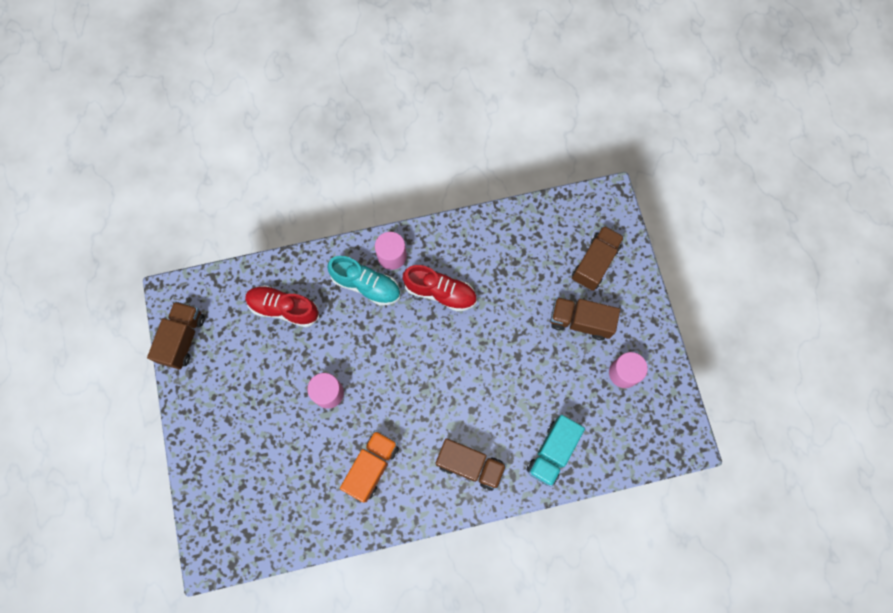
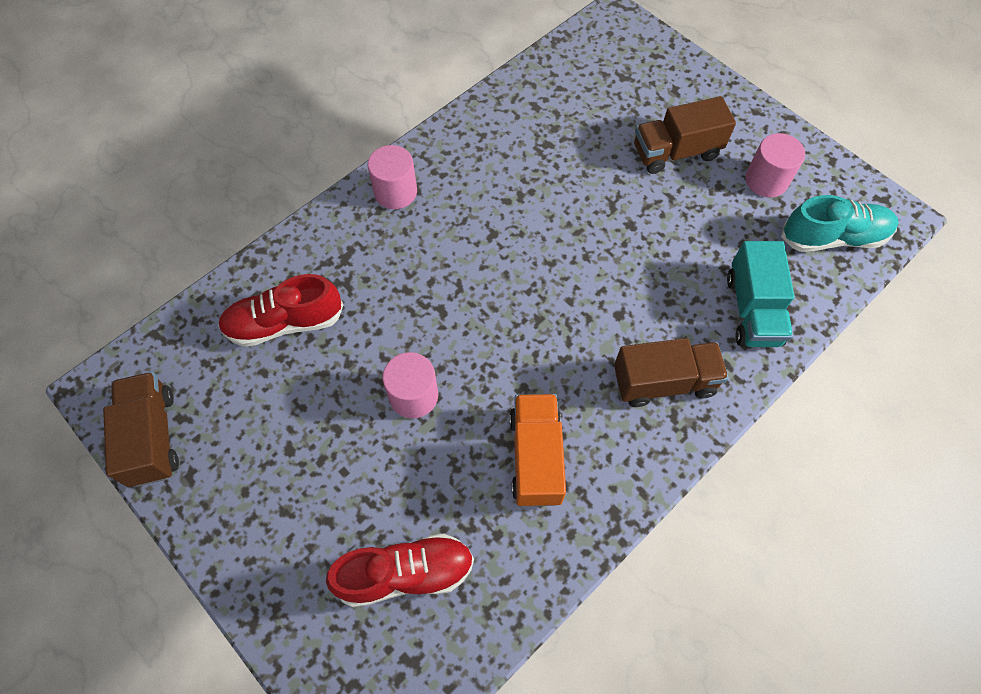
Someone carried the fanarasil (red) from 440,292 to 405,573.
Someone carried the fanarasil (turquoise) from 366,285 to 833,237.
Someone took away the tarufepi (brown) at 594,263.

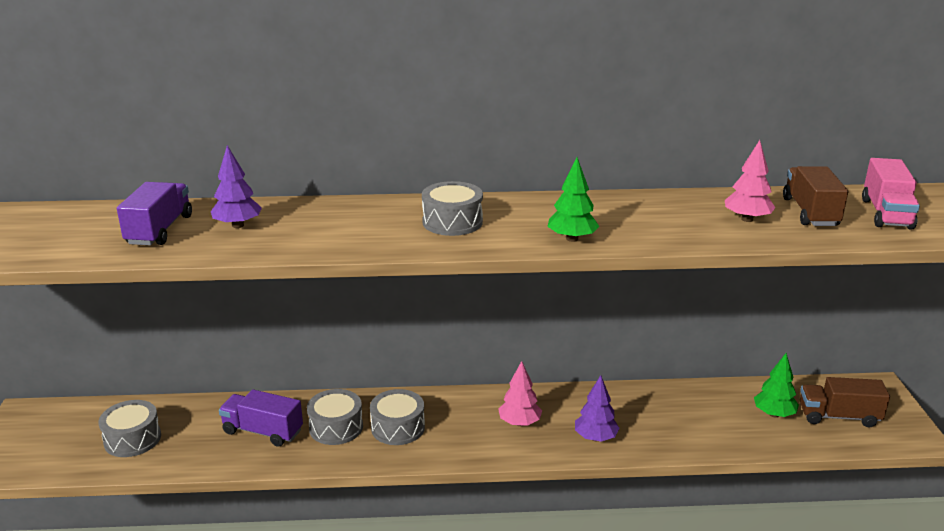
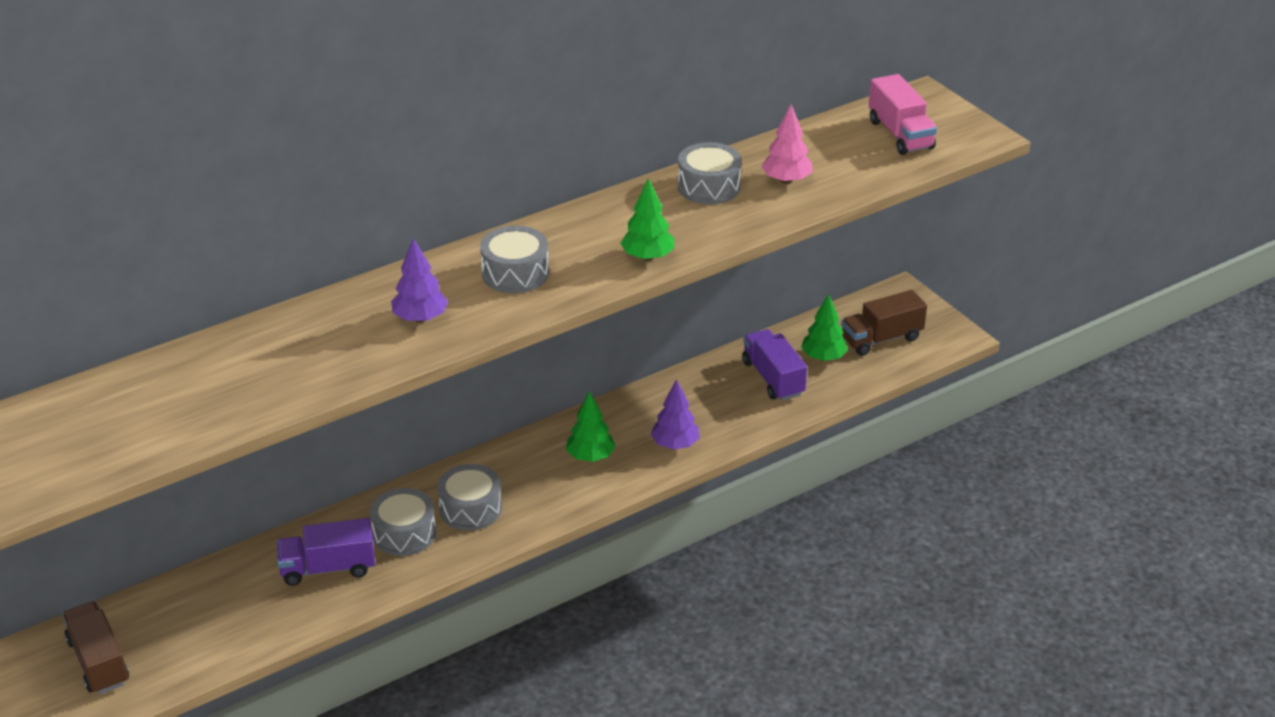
Someone carried the tarufepi (brown) from 810,212 to 98,662.
Someone carried the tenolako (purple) from 238,225 to 420,318.
Someone repainted the tenolako (pink) at 519,423, which became the tenolako (green) at 590,457.
Someone carried the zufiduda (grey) from 132,439 to 709,187.
Someone carried the tarufepi (purple) from 159,230 to 773,378.

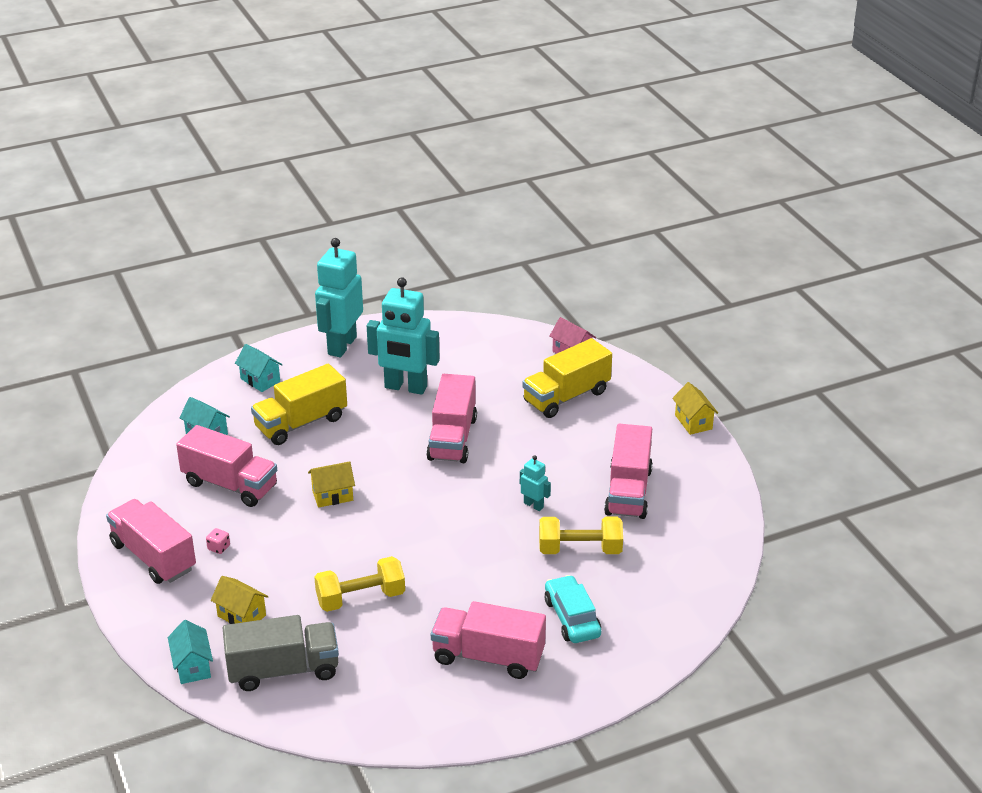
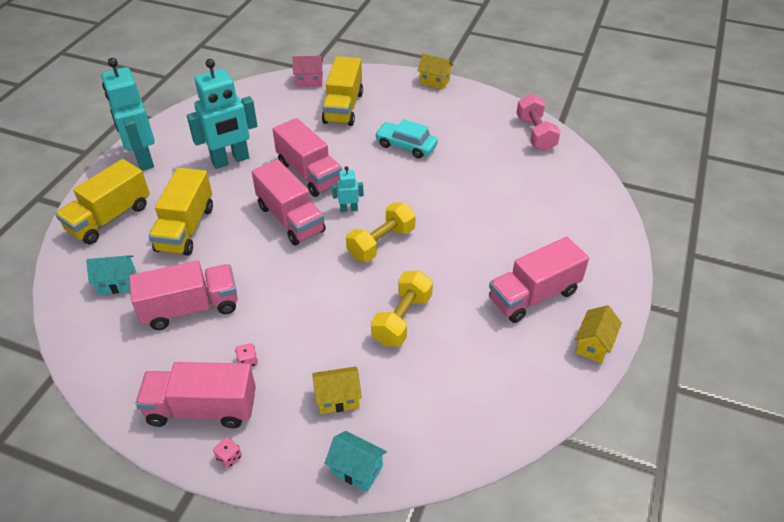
Someone swapped the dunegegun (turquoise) at 260,380 for the tarufepi (yellow) at 109,218.
Someone put down the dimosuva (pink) at 229,457.
Someone carried the tarufepi (pink) from 628,491 to 290,219.
Someone carried the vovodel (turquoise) from 533,505 to 349,209.
Someone carried the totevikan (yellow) from 580,550 to 381,243.
Someone carried the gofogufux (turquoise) from 572,618 to 406,146.
Someone put down the totevikan (pink) at 535,134.
Someone carried the dunegegun (yellow) from 332,496 to 593,345.
Someone took away the tarufepi (grey) at 283,670.

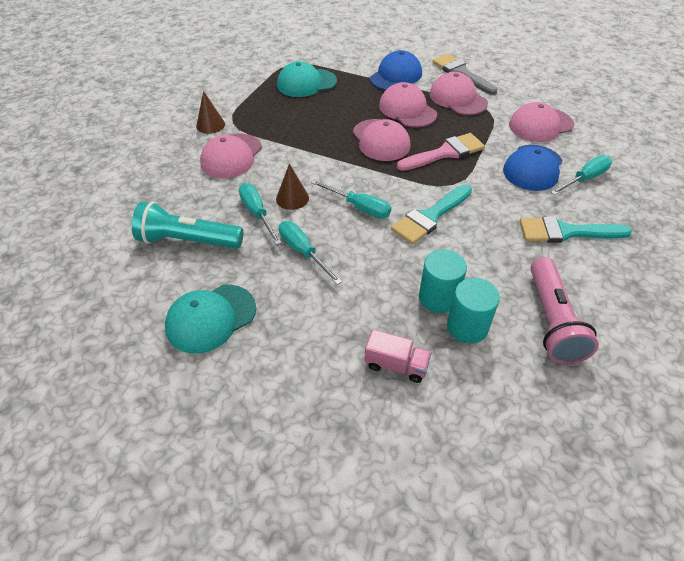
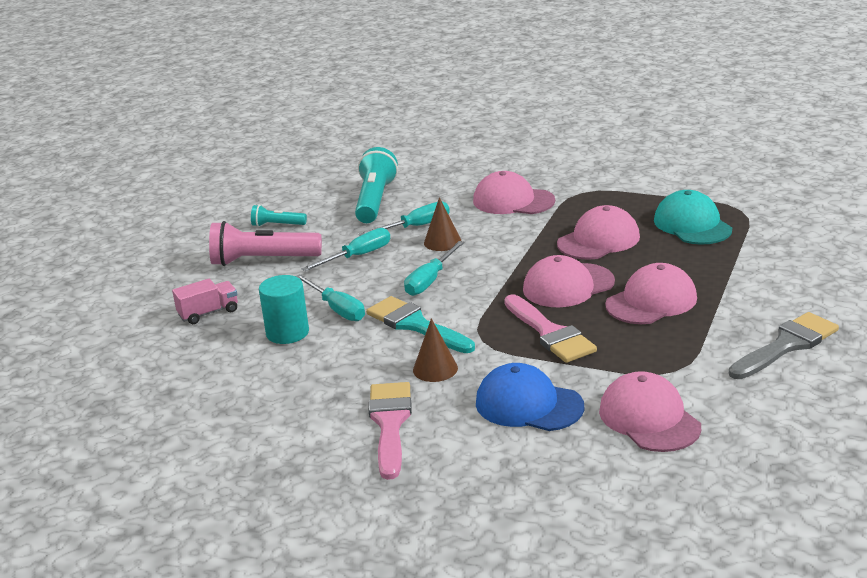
Someone rotated the tarufepi (pink) at 396,365 by 135 degrees counterclockwise.
Someone carried the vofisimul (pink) from 552,320 to 263,260.
Someone swapped the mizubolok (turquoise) at 211,318 for the vofisimul (turquoise) at 277,225.
Someone carried the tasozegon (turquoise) from 584,179 to 337,309.
Someone repainted the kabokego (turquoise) at 566,232, which became the kabokego (pink) at 390,424.
Someone carried the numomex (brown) from 210,125 to 435,369.
Someone carried the mizubolok (pink) from 457,98 to 598,240.
Someone took away the mizubolok (blue) at 396,76.
Someone took away the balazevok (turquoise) at 467,326.

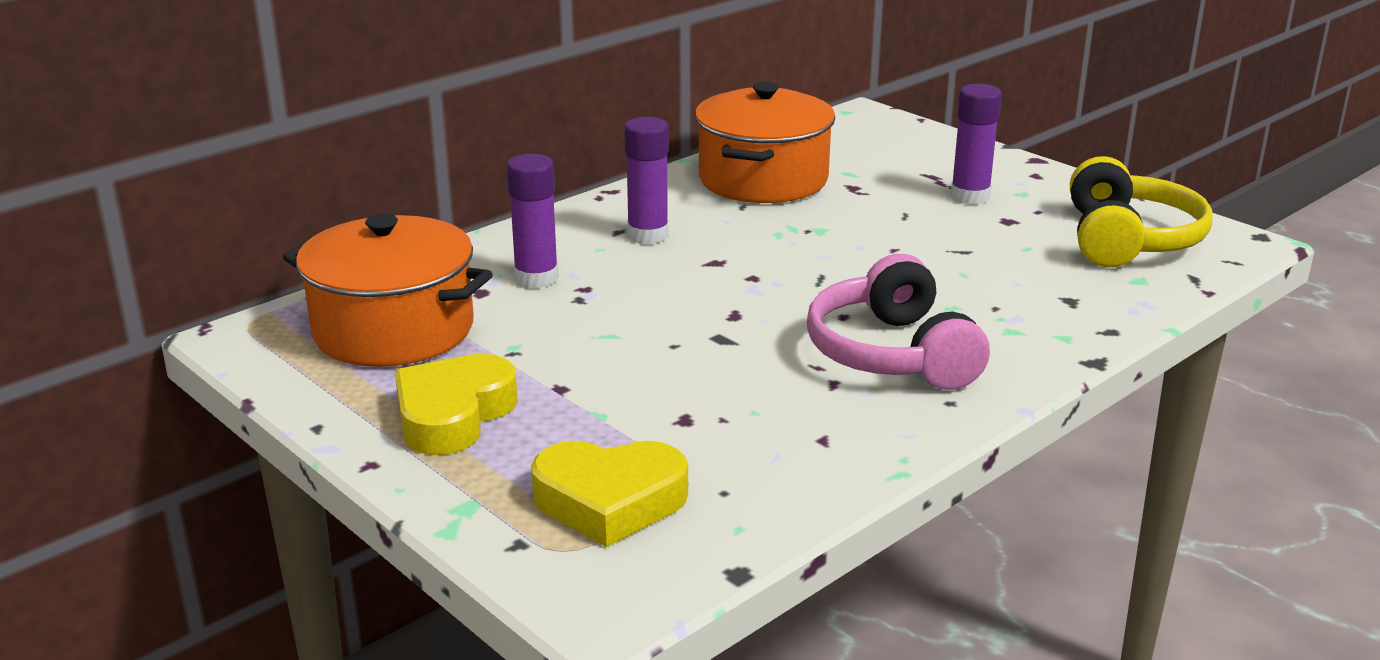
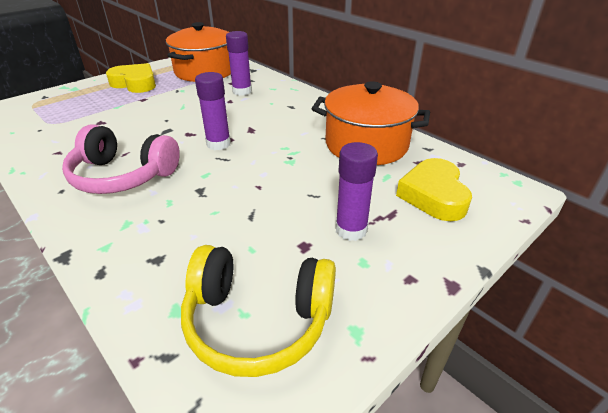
Someone rotated the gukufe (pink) at 892,354 by 150 degrees counterclockwise.
Someone carried the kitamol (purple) from 648,235 to 218,144.
Someone carried the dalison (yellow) from 610,501 to 433,195.

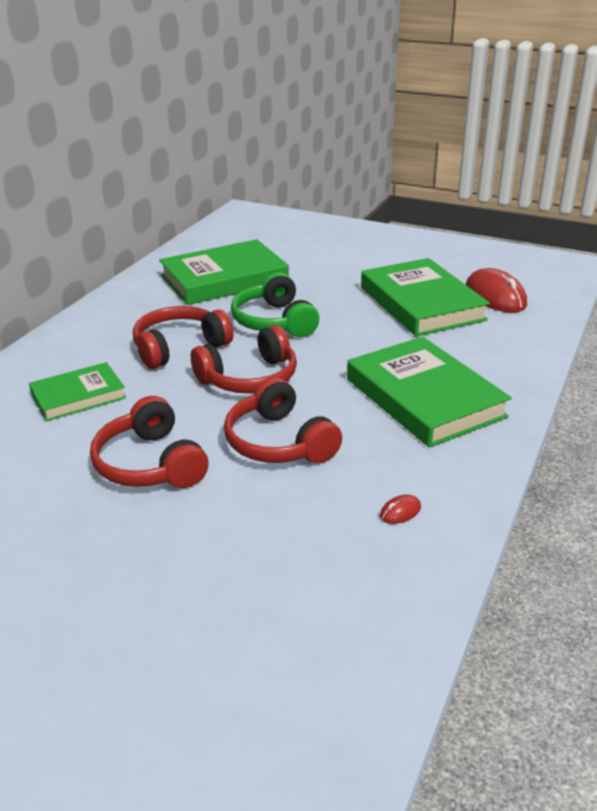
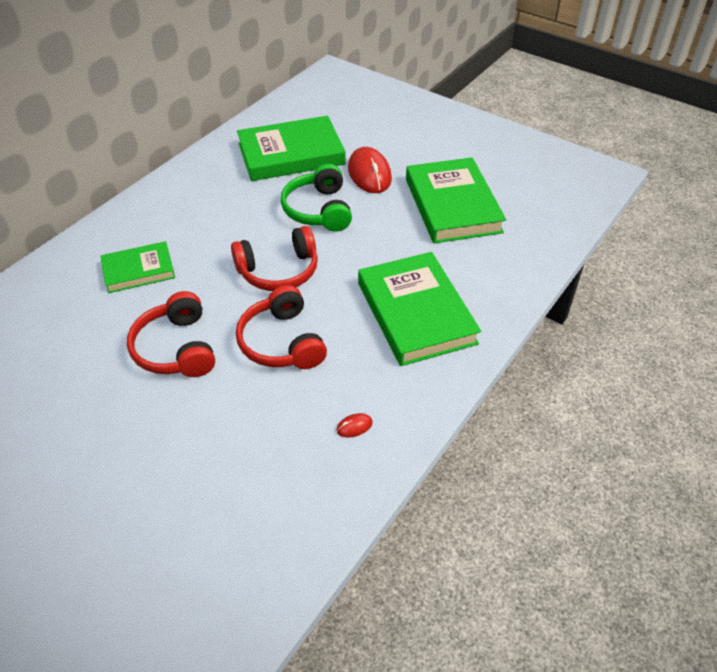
Someone carried the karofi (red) from 495,296 to 369,174.
Someone took away the gukufe (red) at 179,348.

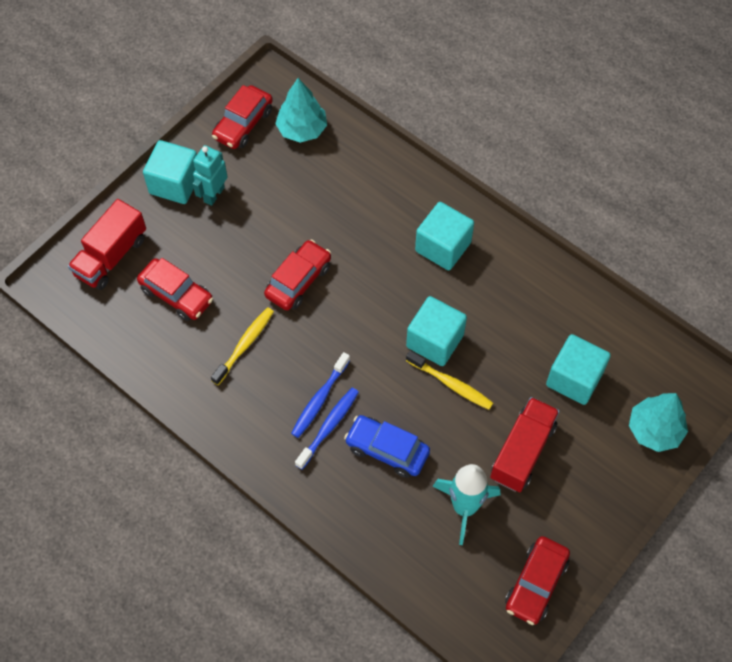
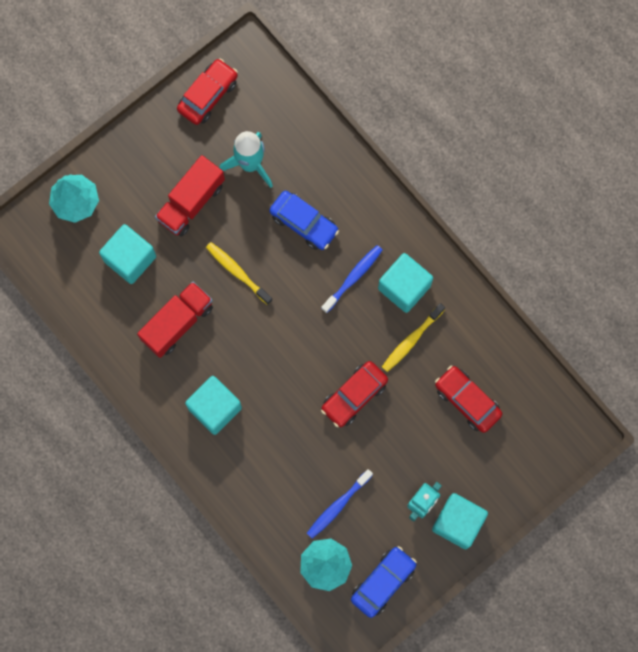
Someone carried the tarufepi (red) from 111,256 to 177,323.
Someone carried the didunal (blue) from 329,427 to 338,506.
Someone repainted the gofogufux (red) at 243,124, which became the gofogufux (blue) at 383,582.
Someone carried the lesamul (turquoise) from 435,341 to 404,287.

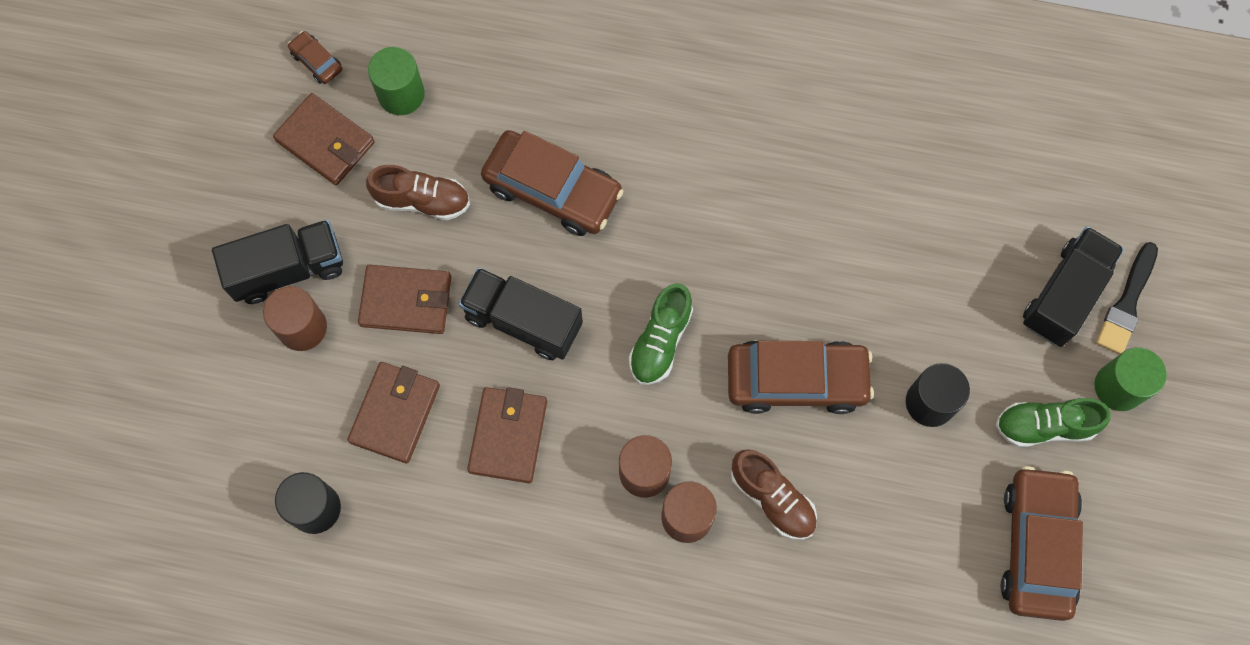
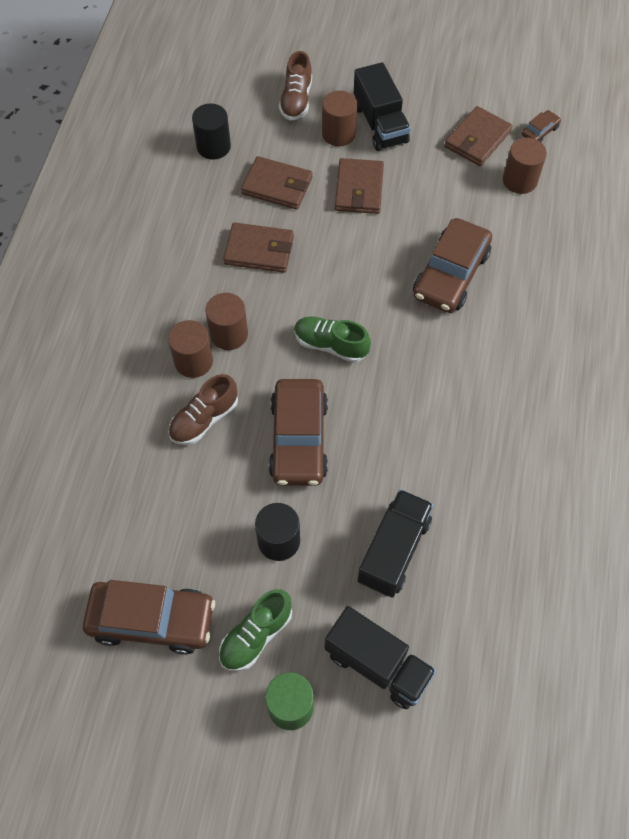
Someone rotated the fanarasil (green) at 1044,426 by 135 degrees counterclockwise.
Someone carried the fanarasil (brown) from 422,200 to 296,100.
Someone carried the tarufepi (black) from 523,321 to 393,551.
Someone repainted the balazevok (green) at 401,94, which became the balazevok (brown) at 519,180.
Someone took away the kabokego (black) at 1127,303.

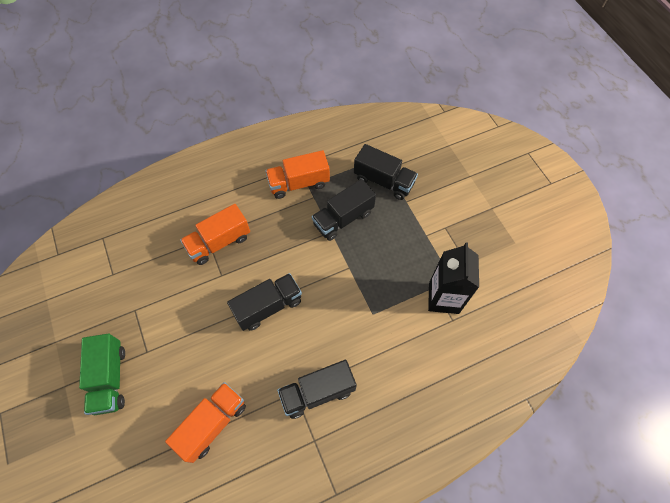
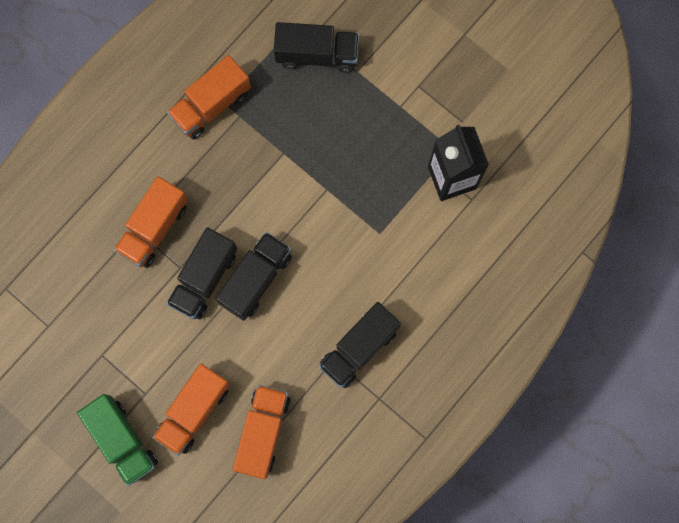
Someone put down the tarufepi (orange) at 194,411.
Someone carried the tarufepi (black) from 343,218 to 204,278.

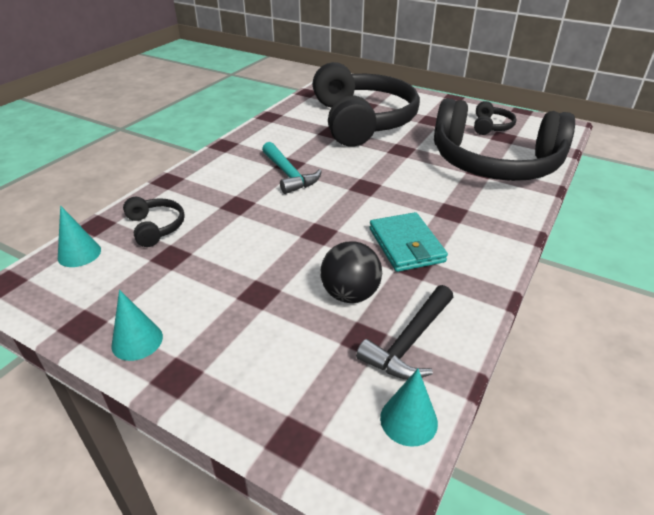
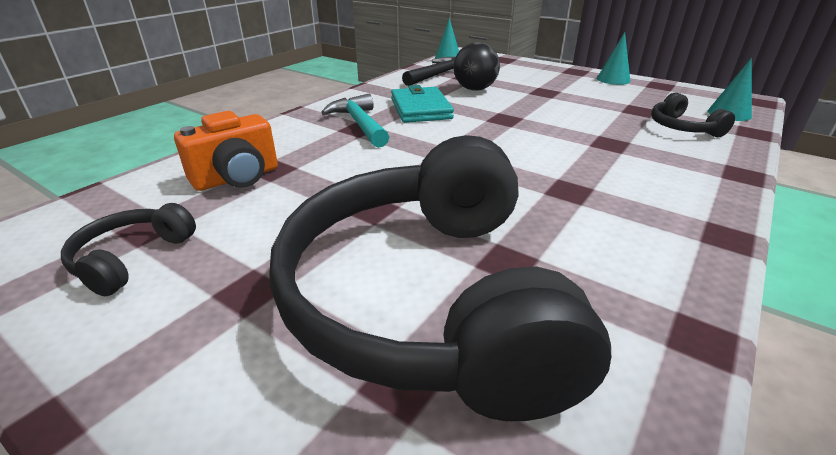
Someone swapped the gukufe (black) at 494,163 for the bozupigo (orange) at 237,178.
Someone carried the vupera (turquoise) from 289,175 to 359,124.

